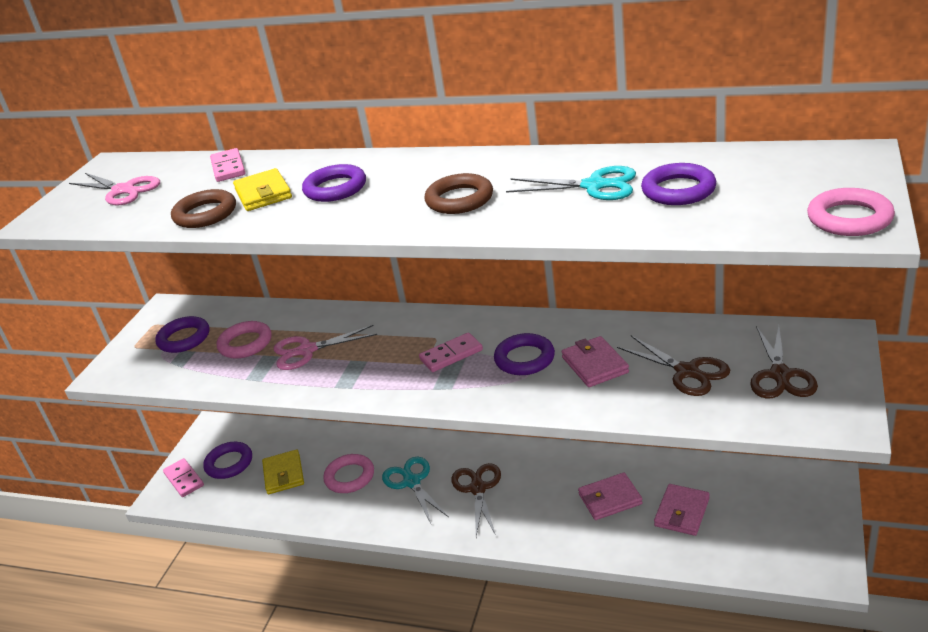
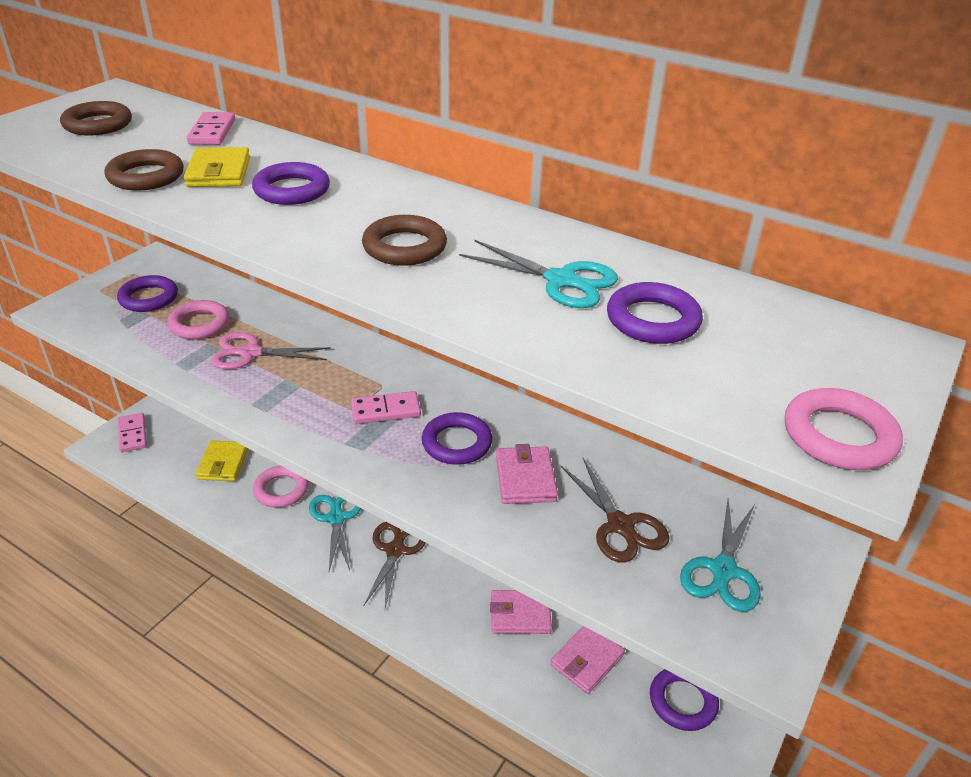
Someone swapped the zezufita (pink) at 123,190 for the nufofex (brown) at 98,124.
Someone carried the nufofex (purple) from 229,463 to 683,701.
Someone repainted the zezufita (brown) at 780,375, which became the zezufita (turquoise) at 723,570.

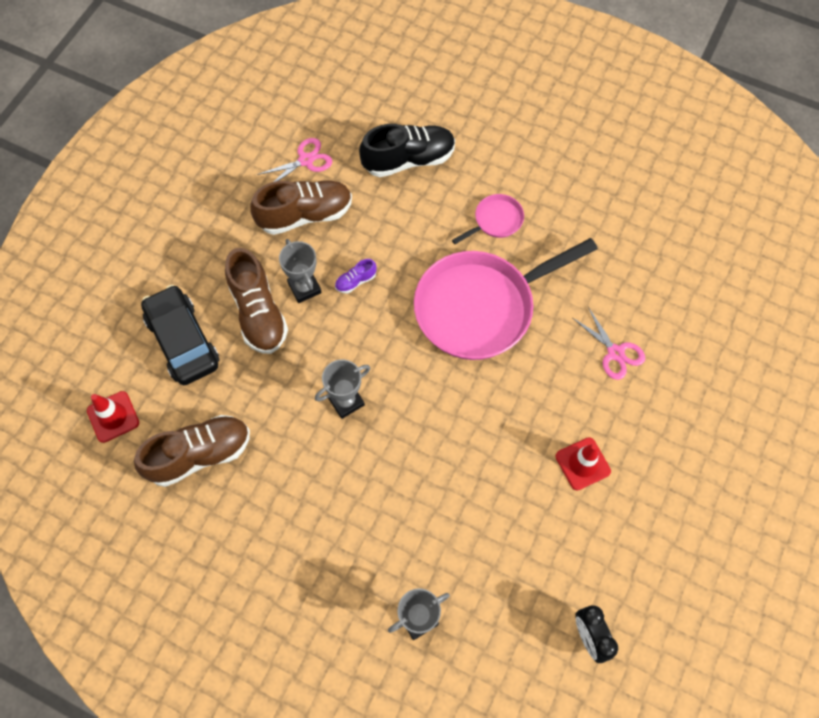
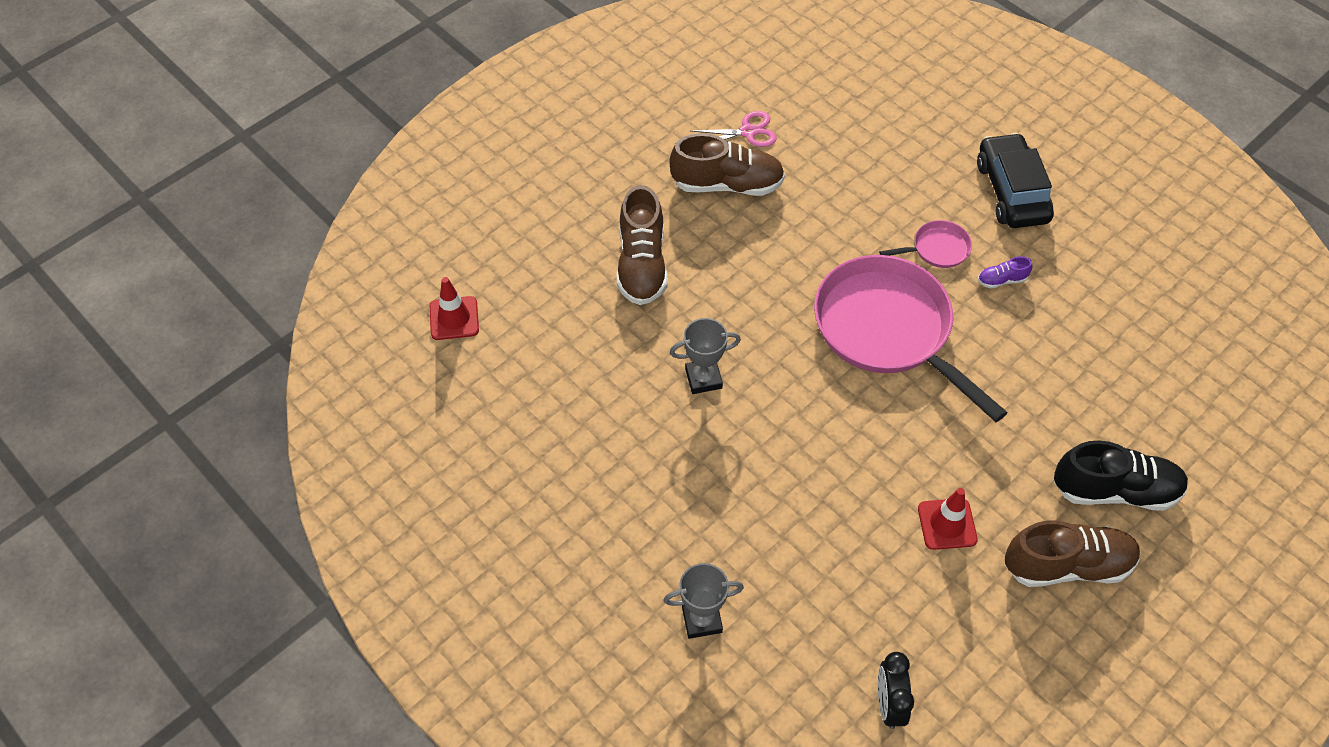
Someone rotated the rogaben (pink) at 481,307 by 60 degrees clockwise.
Someone carried the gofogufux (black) from 183,341 to 1011,191.
Someone carried the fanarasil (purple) from 356,281 to 1002,280.
Someone carried the fanarasil (brown) from 199,455 to 1067,565.
Someone carried the fanarasil (black) from 408,160 to 1115,490.
Someone took away the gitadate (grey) at 304,288.
Someone took away the zezufita (pink) at 615,353.

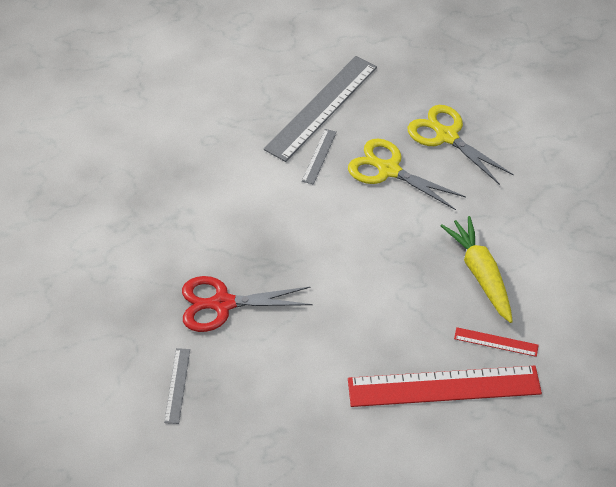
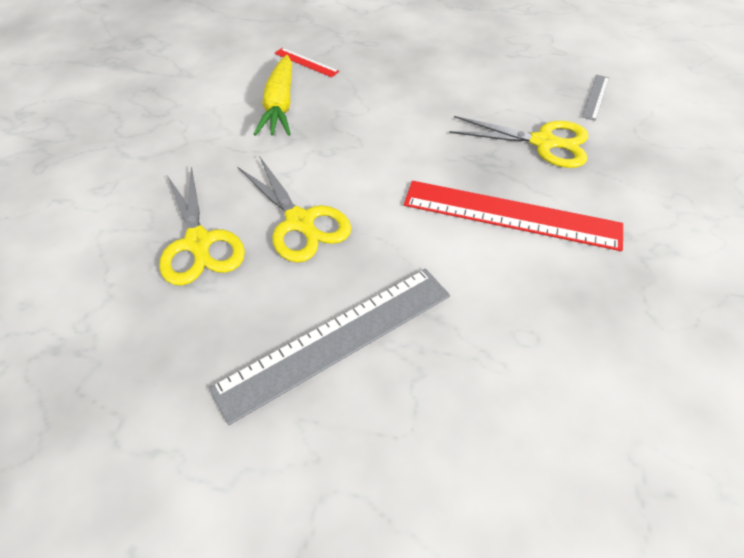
Someone carried the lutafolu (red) from 444,386 to 511,215.
Someone repainted the zezufita (red) at 222,304, which became the zezufita (yellow) at 543,142.
Someone took away the lutafolu (grey) at 319,156.

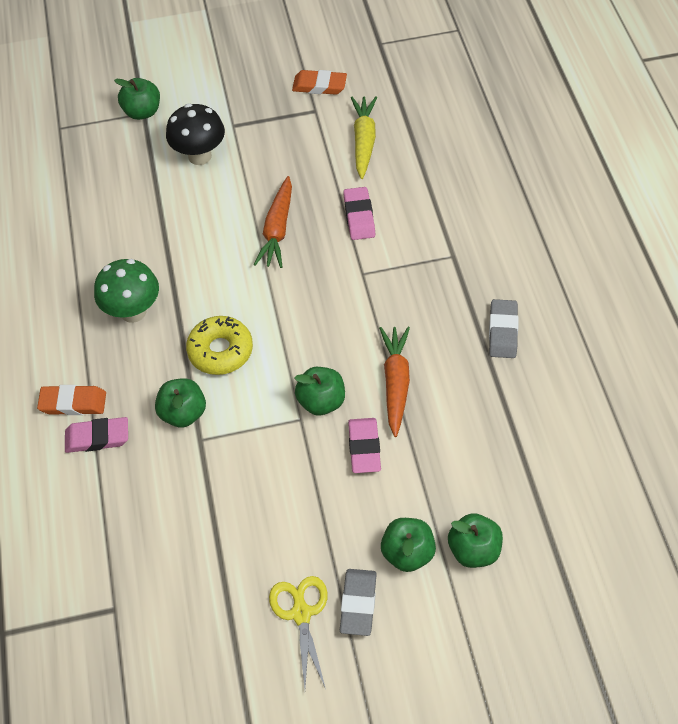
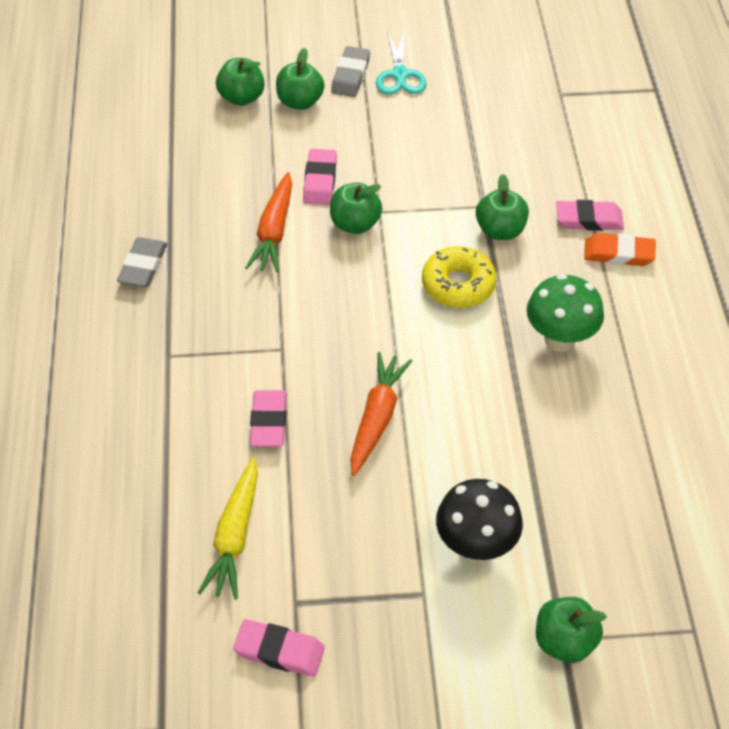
Someone repainted the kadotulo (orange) at 319,86, which became the kadotulo (pink) at 279,651.
Someone repainted the zezufita (yellow) at 301,613, which became the zezufita (turquoise) at 400,75.

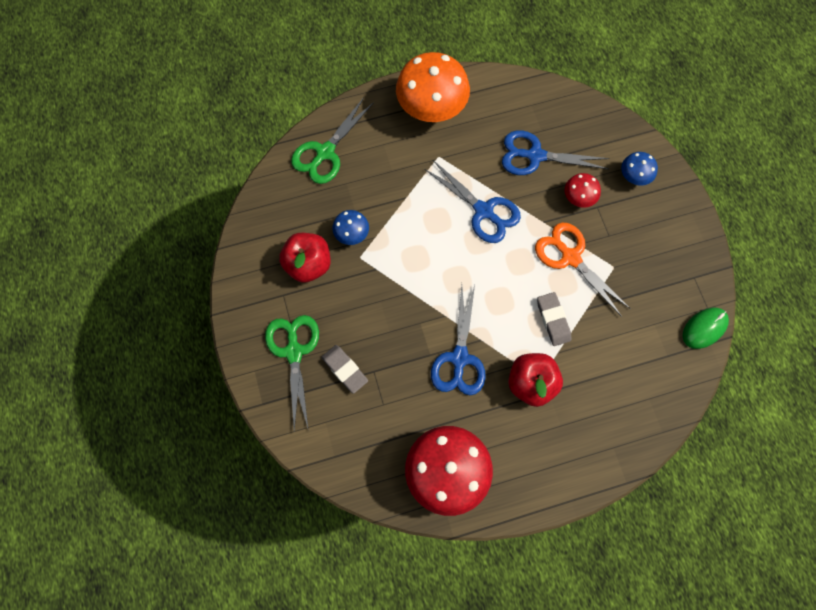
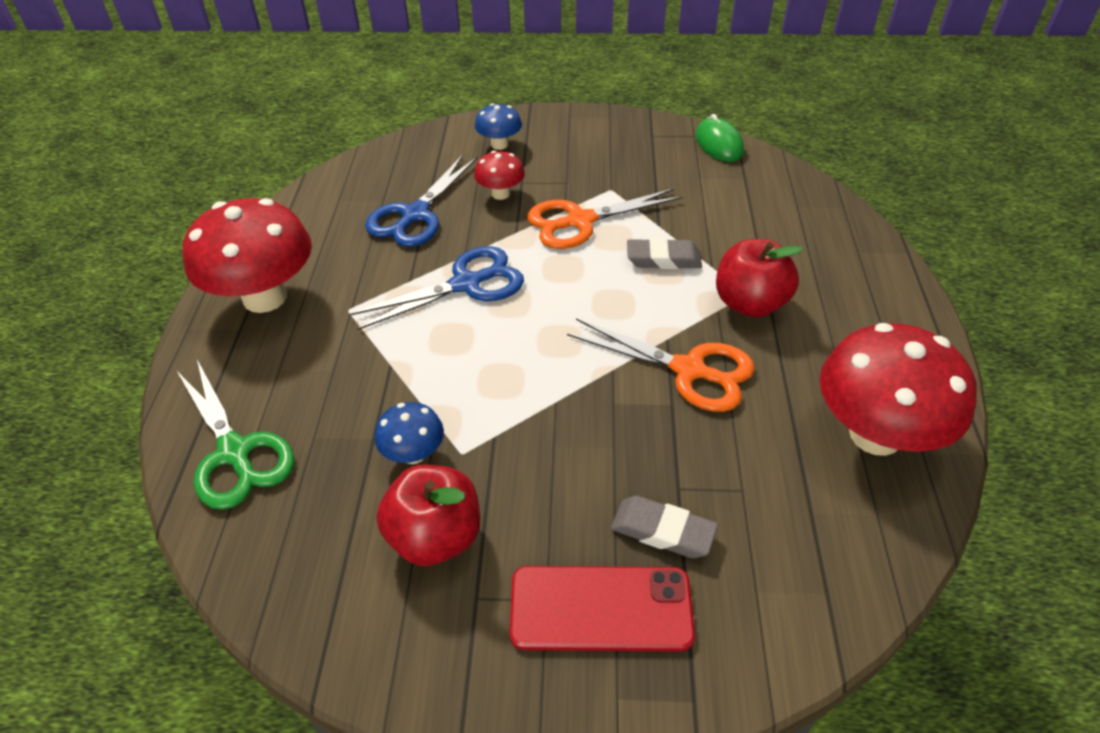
Someone repainted the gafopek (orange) at 431,109, which became the gafopek (red) at 265,297.
Someone swapped the zezufita (green) at 294,352 for the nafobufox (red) at 601,608.
Someone repainted the zezufita (blue) at 459,358, which became the zezufita (orange) at 689,370.
Someone rotated the kadotulo (grey) at 345,369 by 45 degrees clockwise.

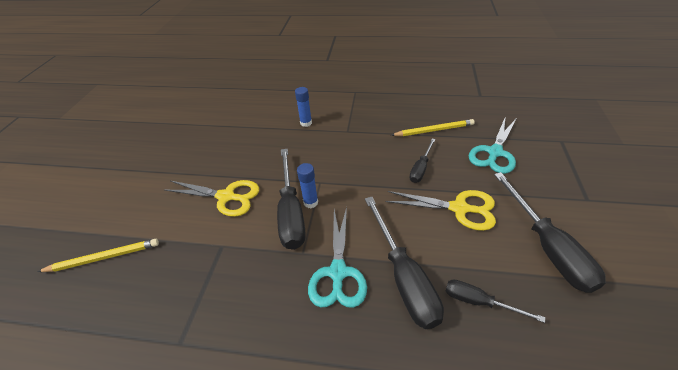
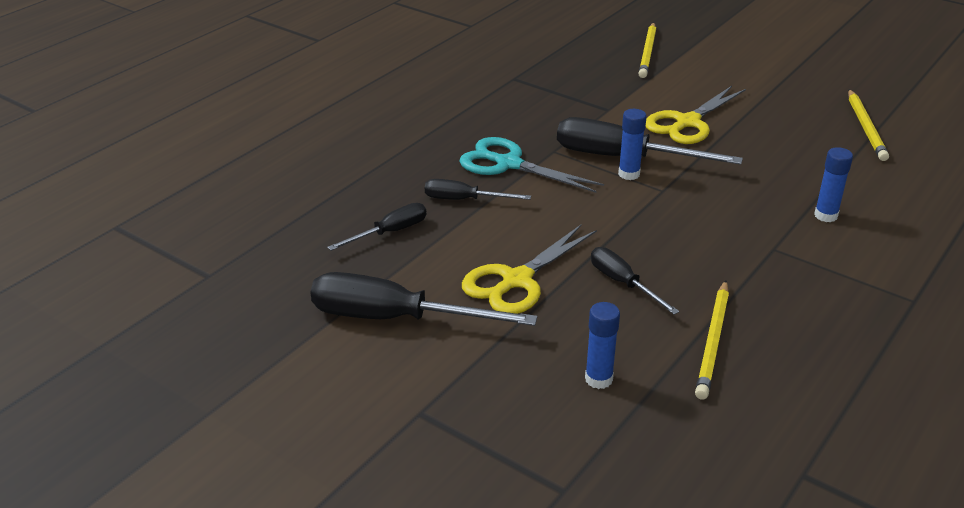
Someone scaled the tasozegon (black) at 403,276 by 0.55.
Someone swapped the zezufita (turquoise) at 494,153 for the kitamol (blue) at 598,379.
Someone put down the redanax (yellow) at 866,127.

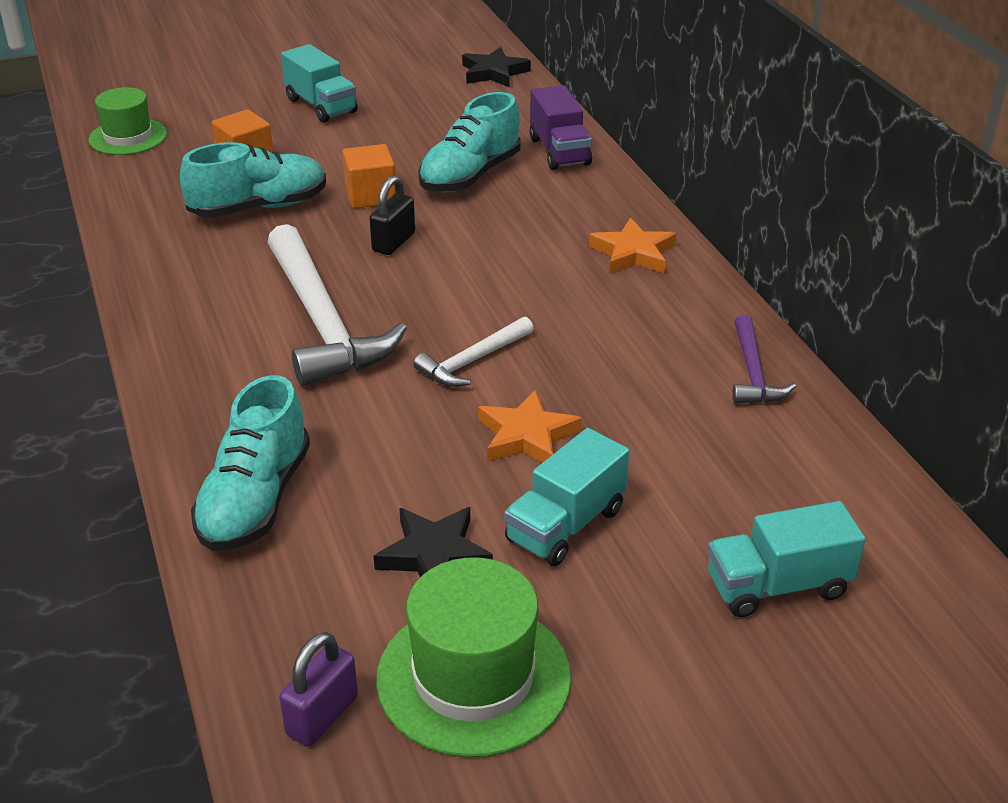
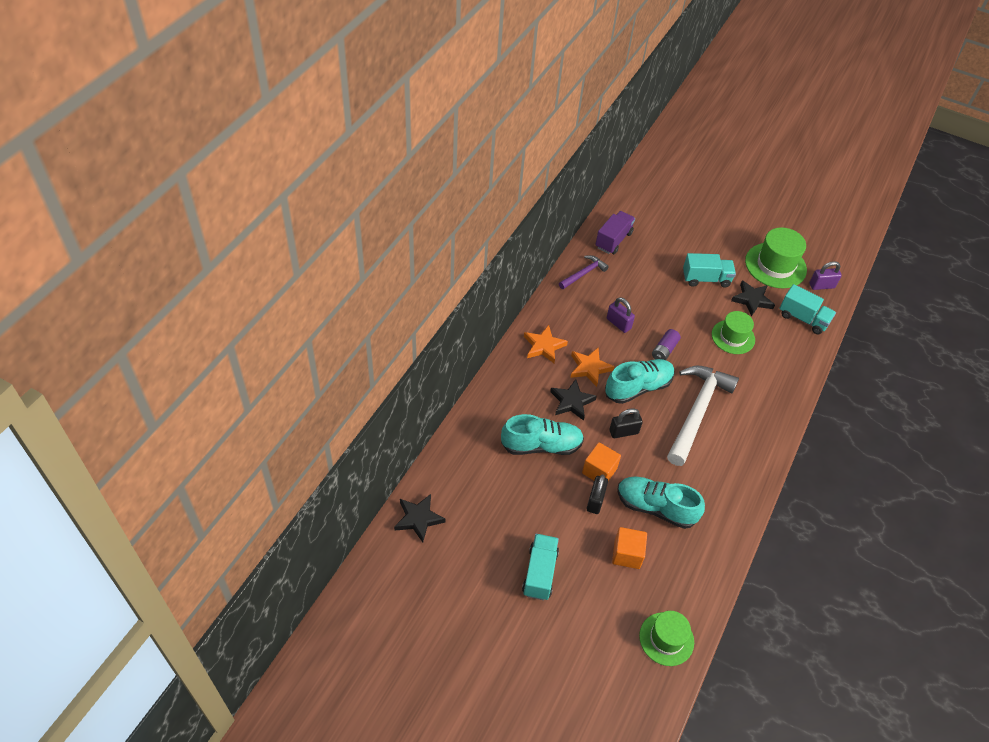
Someone put down the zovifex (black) at 571,402.
Someone carried the zovifex (orange) from 526,436 to 589,368.
Someone put down the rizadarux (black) at 595,501.
Someone carried the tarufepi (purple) from 559,151 to 613,240.
Someone carried the fanarasil (turquoise) from 255,500 to 638,387.
Someone put down the rizadarux (purple) at 618,323.
Someone swapped the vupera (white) at 472,361 for the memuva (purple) at 664,350.
Someone put down the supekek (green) at 733,337.
Someone carried the tarufepi (turquoise) from 777,586 to 803,318.

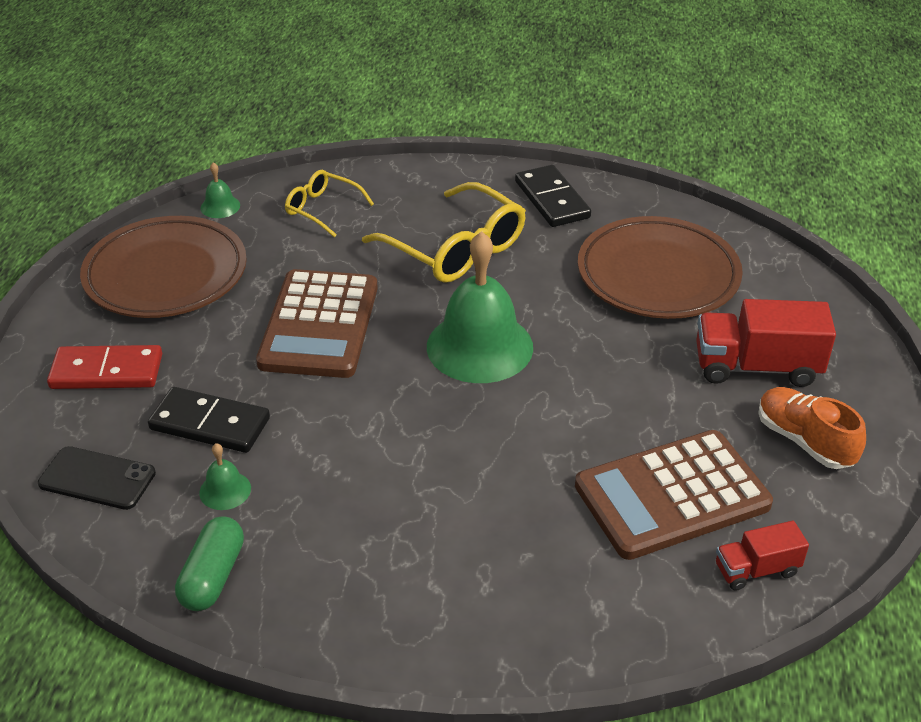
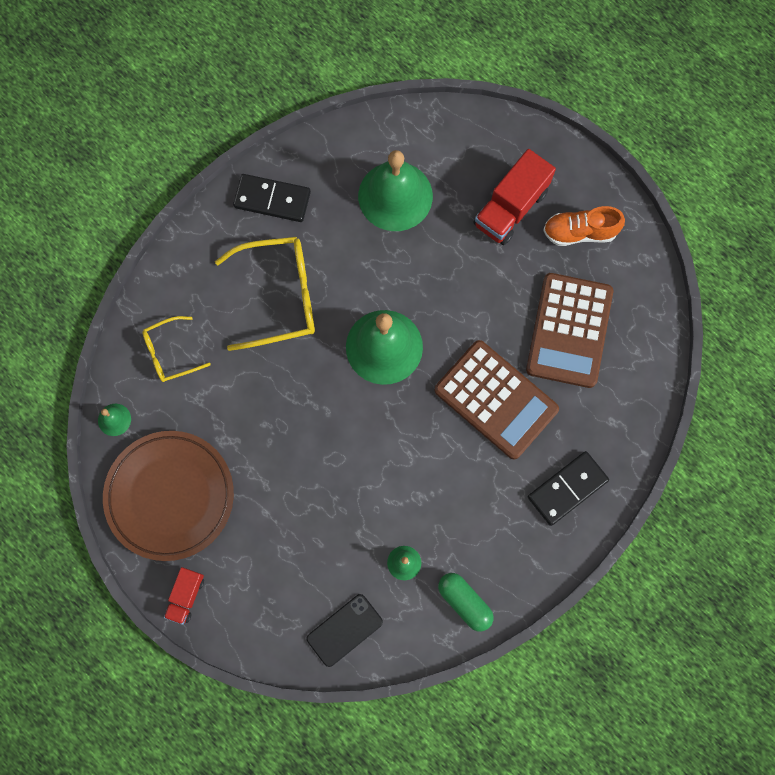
Someone carried the tarufepi (red) from 756,570 to 186,596.
Someone swapped the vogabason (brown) at 658,275 for the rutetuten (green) at 395,196.
Someone carried the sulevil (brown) from 319,325 to 496,400.
Someone carried the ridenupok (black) from 210,424 to 567,489.
Someone took away the ridenupok (red) at 107,371.

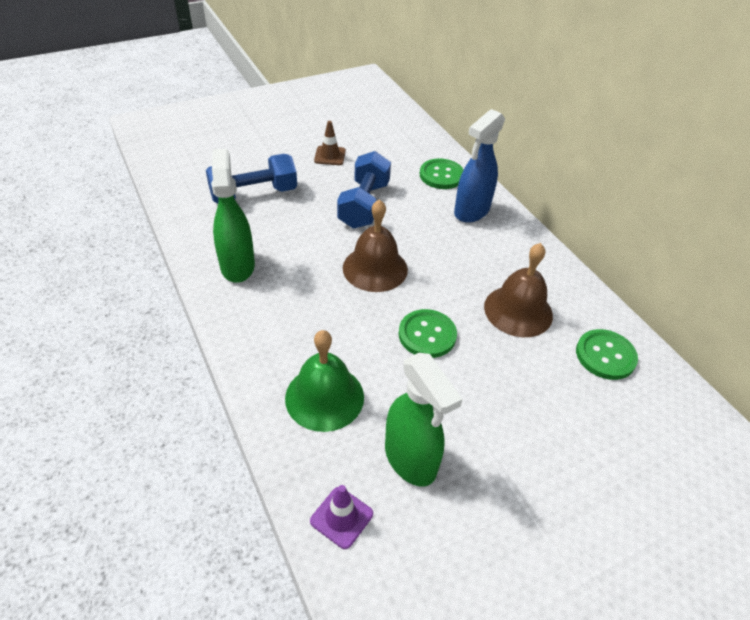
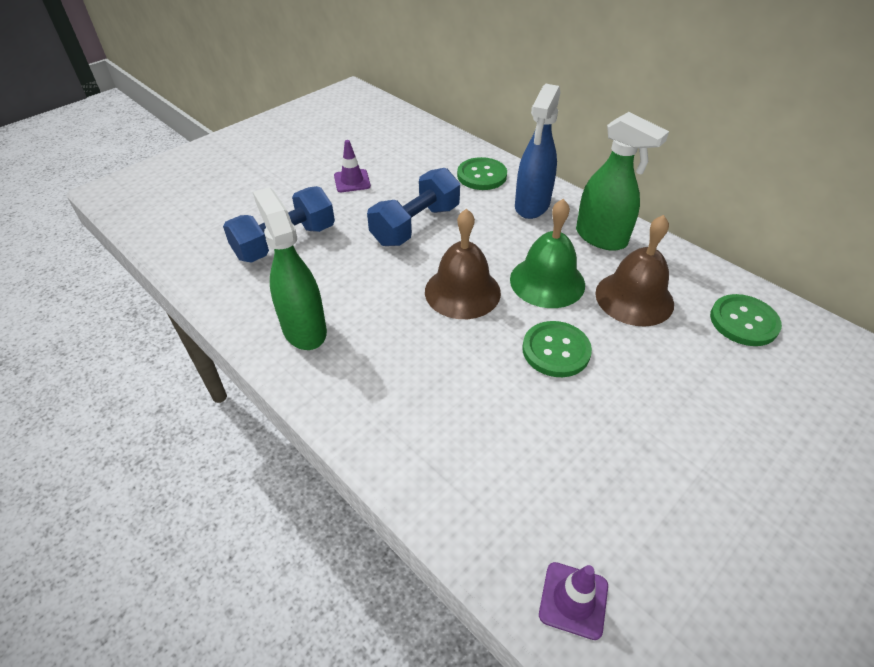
Someone repainted the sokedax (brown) at 330,156, which became the sokedax (purple) at 352,181.
Someone rotated the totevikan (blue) at 364,205 by 45 degrees clockwise.
Someone carried the rutetuten (green) from 324,397 to 547,281.
Someone carried the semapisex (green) from 410,460 to 601,238.

